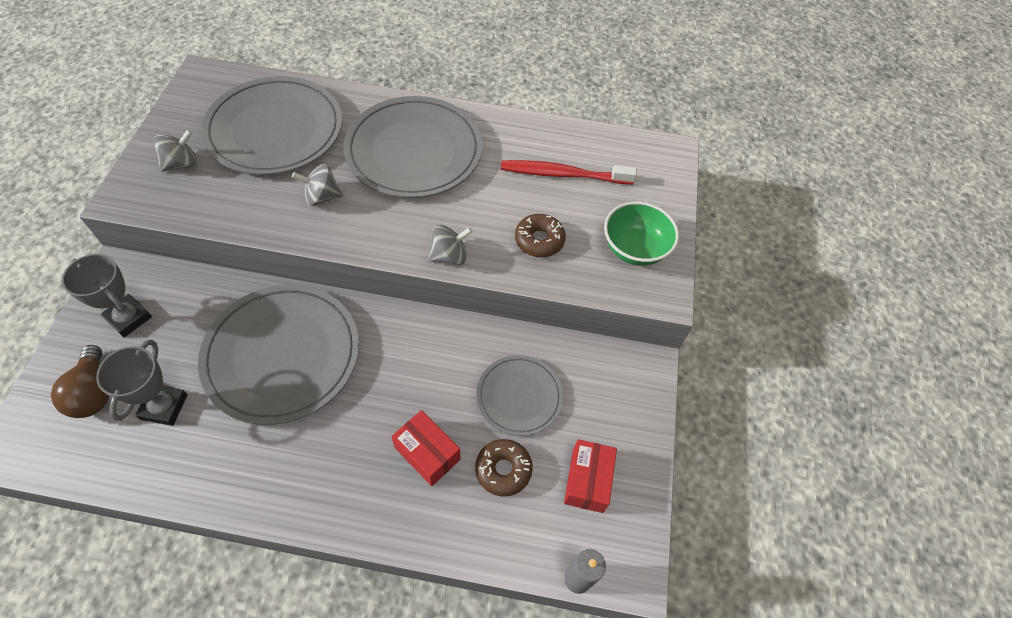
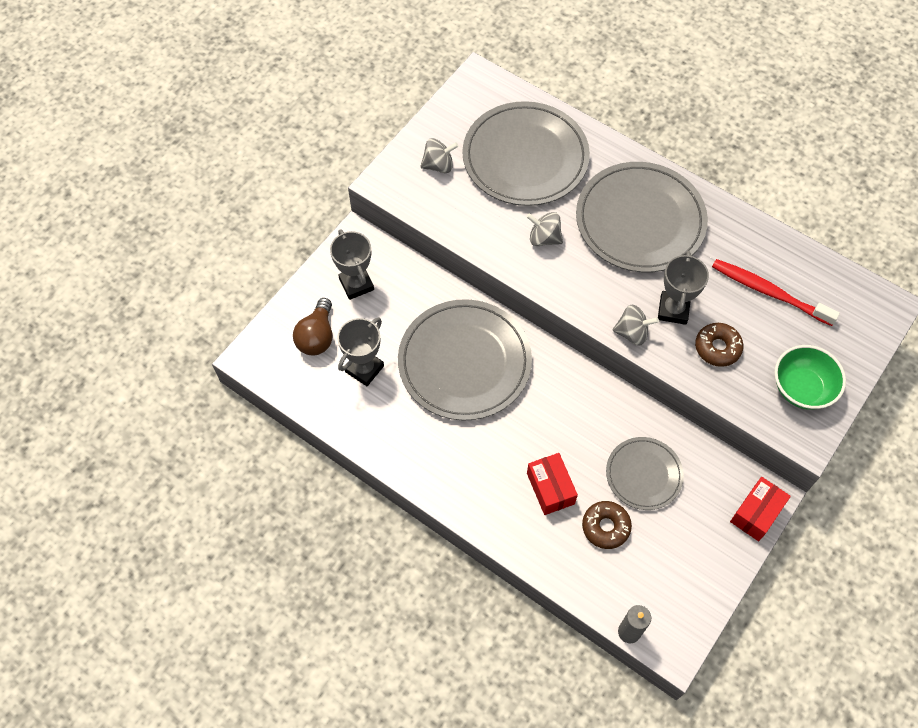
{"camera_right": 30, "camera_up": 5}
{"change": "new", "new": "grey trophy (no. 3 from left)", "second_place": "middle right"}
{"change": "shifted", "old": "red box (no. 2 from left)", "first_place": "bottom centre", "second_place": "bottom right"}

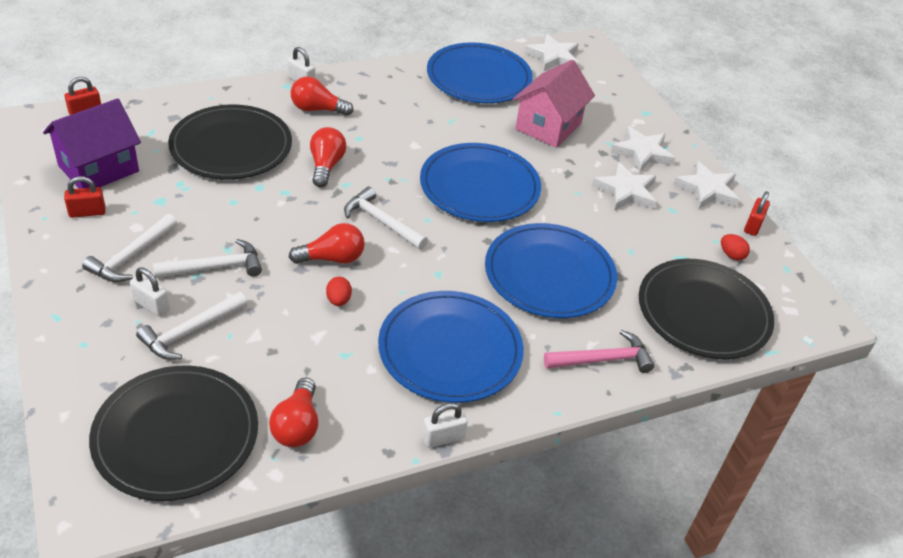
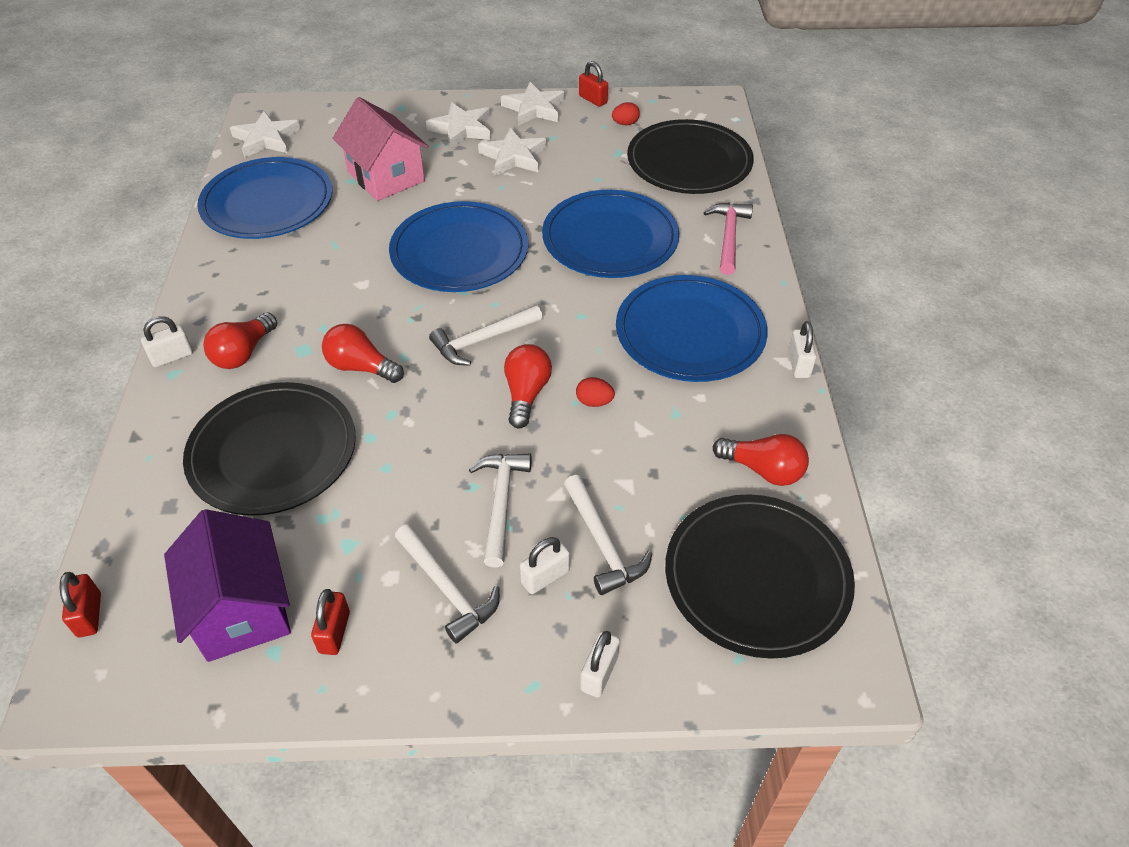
{"camera_right": -65, "camera_up": 5}
{"change": "new", "new": "white padlock (no. 3 from left)", "second_place": "bottom centre"}

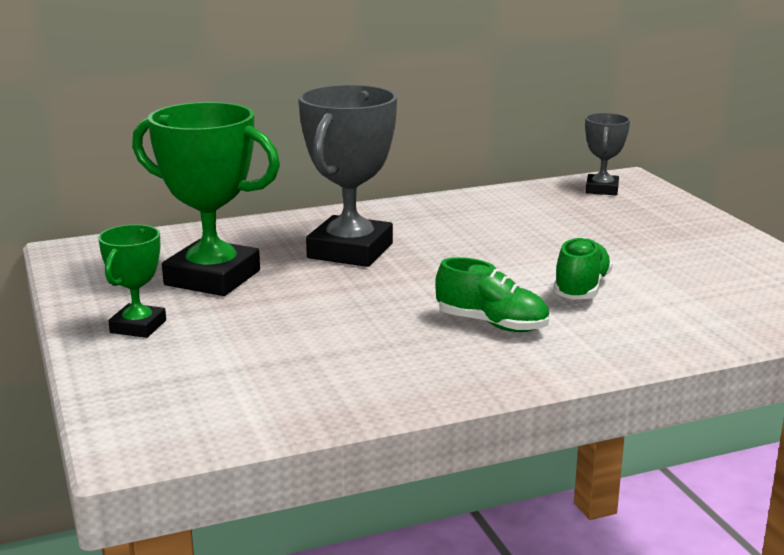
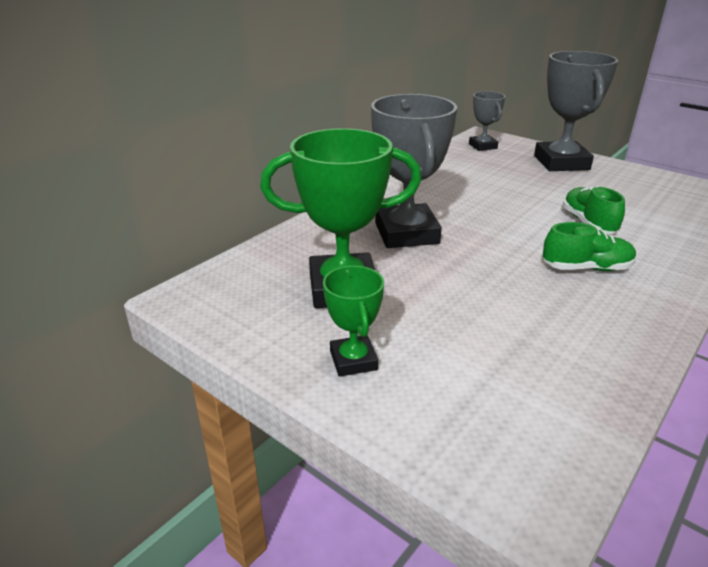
{"camera_right": -30, "camera_up": 10}
{"change": "new", "new": "grey trophy (no. 3 from left)", "second_place": "top right"}

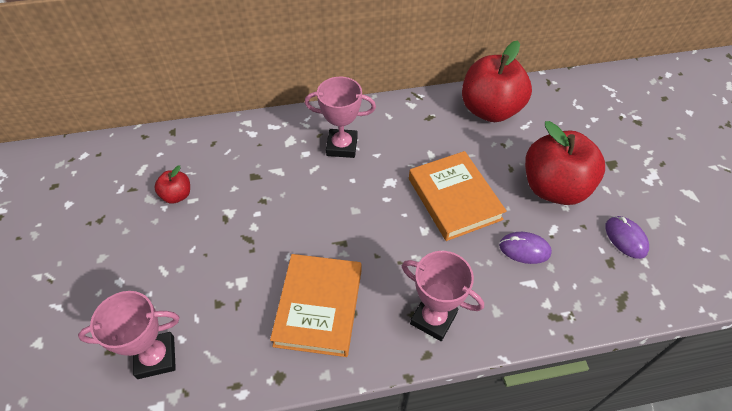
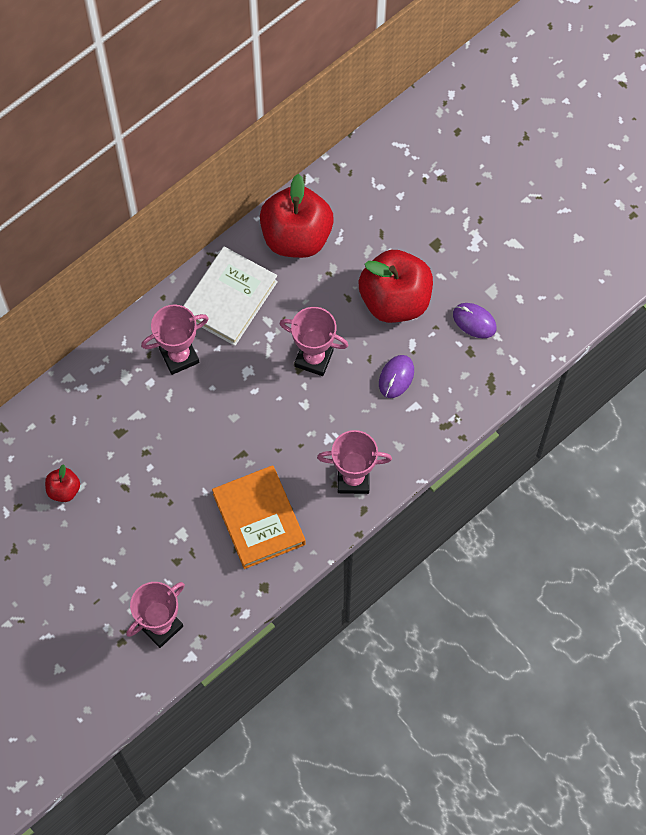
{"camera_right": -30, "camera_up": 15}
{"change": "new", "new": "white book", "second_place": "centre"}
{"change": "swapped", "old": "orange book (no. 2 from left)", "new": "pink trophy (no. 3 from left)", "first_place": "centre", "second_place": "centre"}
{"change": "rotated", "old": "purple mouse (no. 1 from left)", "first_place": "middle right", "second_place": "centre", "degrees": -45}

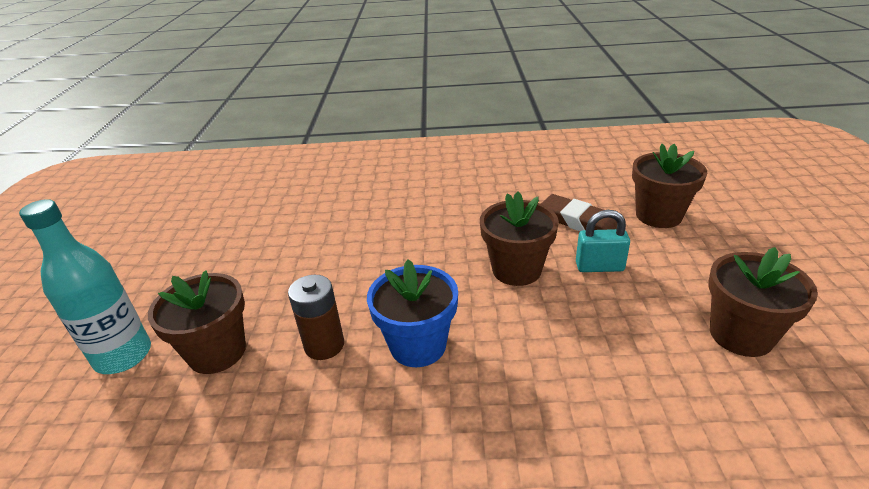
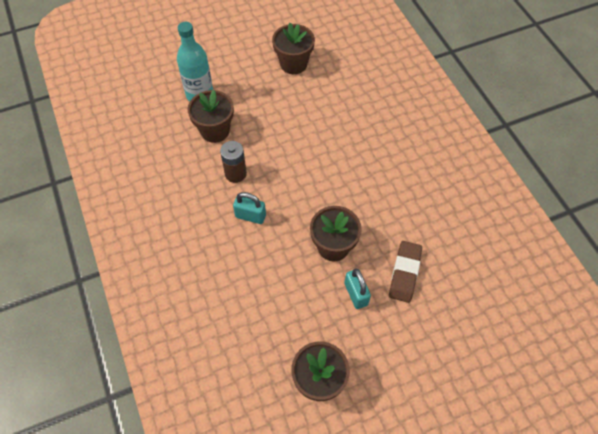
{"camera_right": 65, "camera_up": 25}
{"change": "swapped", "old": "blue flower pot", "new": "turquoise padlock (no. 1 from left)", "first_place": "centre", "second_place": "centre"}
{"change": "shifted", "old": "brown flower pot (no. 3 from left in the first image)", "new": "brown flower pot (no. 2 from left)", "first_place": "middle right", "second_place": "top centre"}

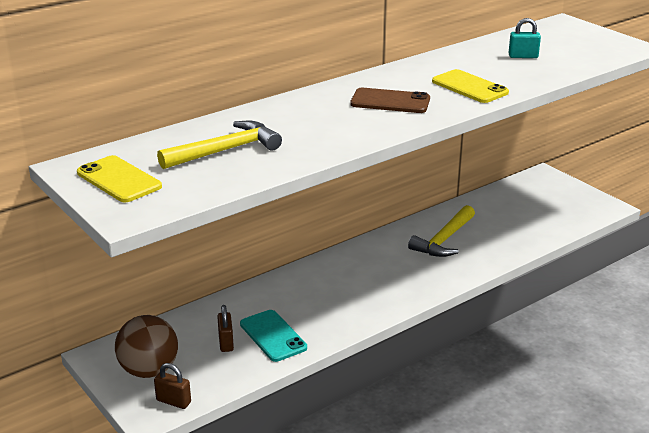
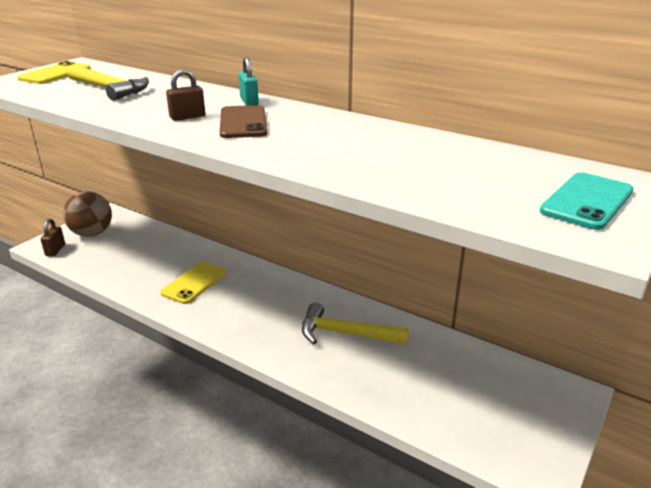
{"camera_right": 70, "camera_up": 0}
{"change": "shifted", "old": "yellow phone (no. 2 from left)", "first_place": "top right", "second_place": "middle left"}
{"change": "shifted", "old": "brown padlock (no. 2 from left)", "first_place": "bottom centre", "second_place": "top left"}
{"change": "shifted", "old": "turquoise padlock", "first_place": "top right", "second_place": "top centre"}
{"change": "shifted", "old": "turquoise phone", "first_place": "bottom centre", "second_place": "middle right"}

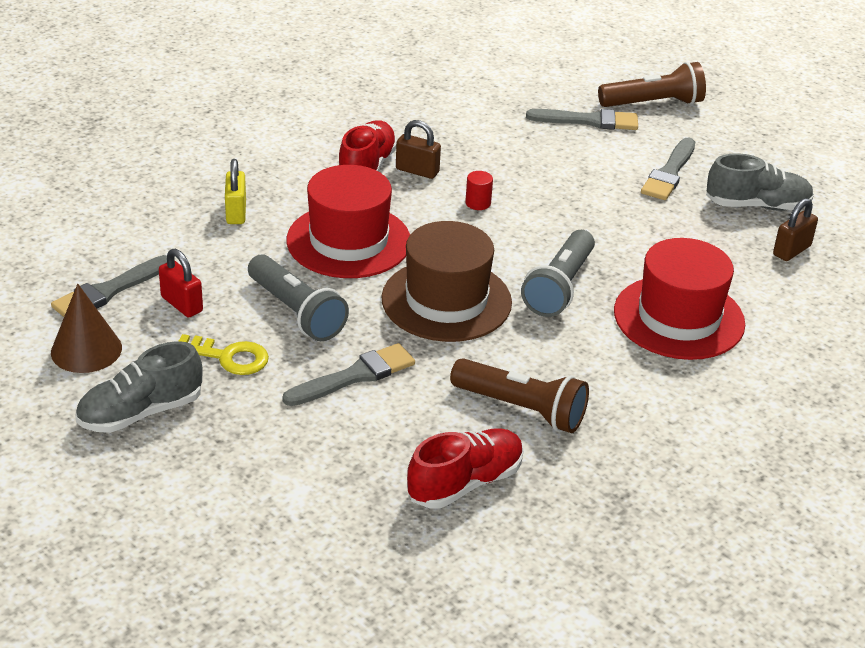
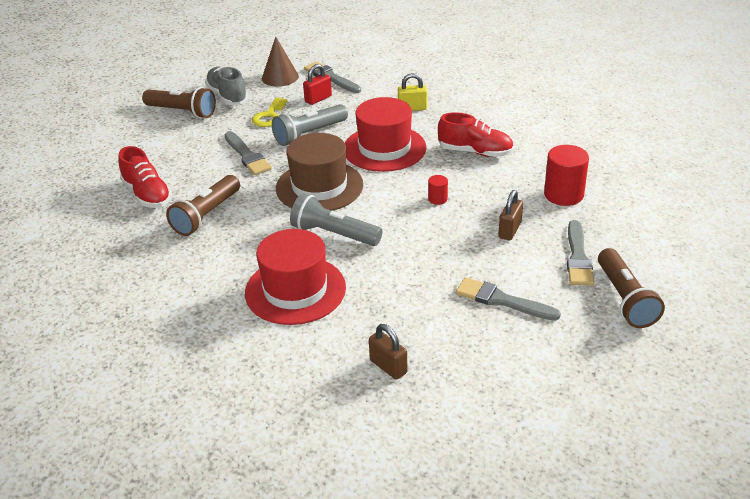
{"camera_right": 95, "camera_up": 0}
{"change": "new", "new": "brown flashlight (no. 1 from left)", "second_place": "top left"}
{"change": "shifted", "old": "brown padlock (no. 1 from left in the first image)", "new": "brown padlock (no. 2 from left)", "first_place": "top centre", "second_place": "middle right"}
{"change": "new", "new": "red cylinder (no. 2 from left)", "second_place": "middle right"}
{"change": "gone", "old": "grey shoe (no. 2 from left)", "first_place": "top right"}

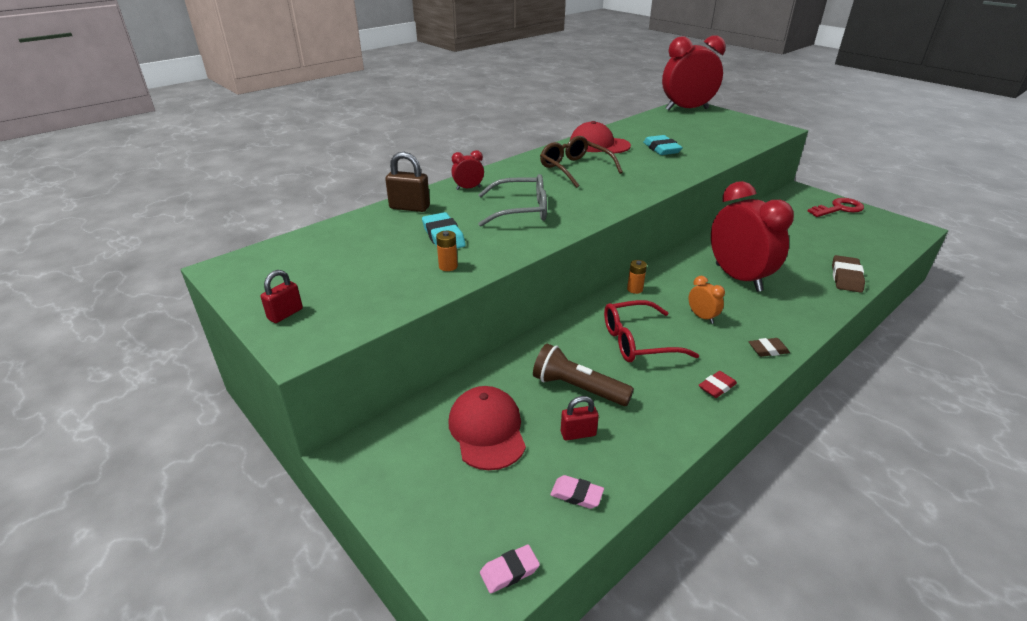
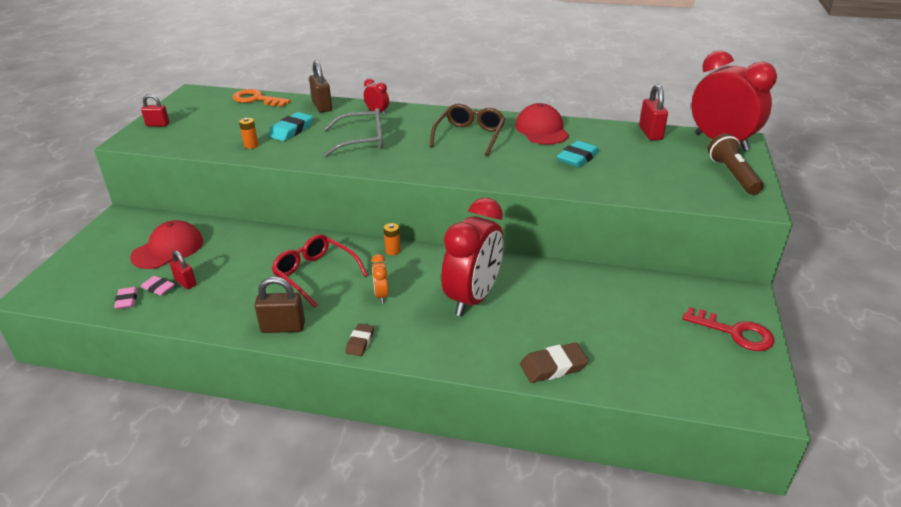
{"camera_right": 55, "camera_up": 0}
{"change": "shifted", "old": "pink eraser (no. 1 from left in the first image)", "new": "pink eraser (no. 2 from left)", "first_place": "bottom centre", "second_place": "middle left"}
{"change": "new", "new": "orange key", "second_place": "top left"}
{"change": "swapped", "old": "red eraser", "new": "brown padlock (no. 1 from left)", "first_place": "middle right", "second_place": "middle left"}
{"change": "rotated", "old": "grey glasses", "first_place": "top centre", "second_place": "top centre", "degrees": -60}
{"change": "rotated", "old": "brown eraser (no. 1 from left)", "first_place": "middle right", "second_place": "bottom centre", "degrees": 60}
{"change": "rotated", "old": "orange clock", "first_place": "middle right", "second_place": "centre", "degrees": 150}
{"change": "new", "new": "red padlock (no. 3 from left)", "second_place": "top right"}
{"change": "shifted", "old": "brown flashlight", "first_place": "centre", "second_place": "top right"}

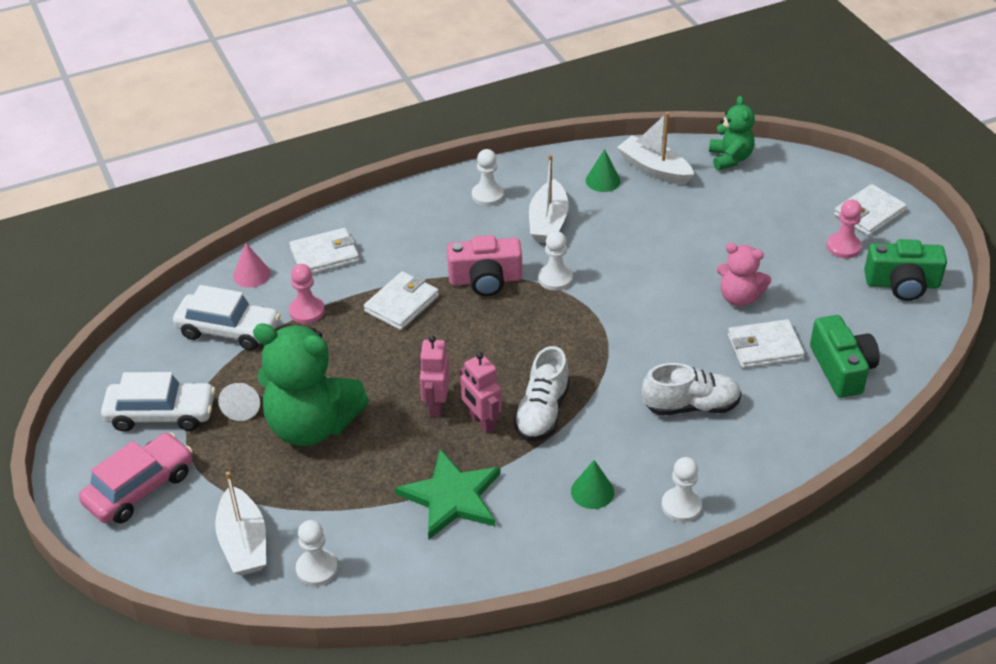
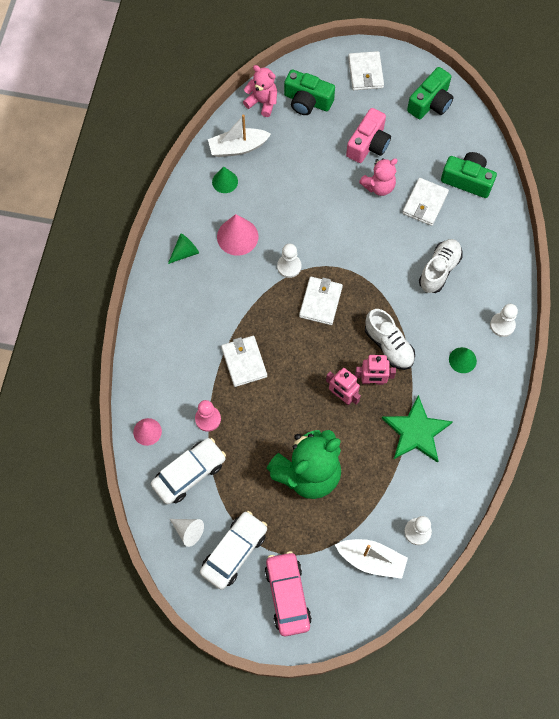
{"camera_right": -55, "camera_up": 25}
{"change": "swapped", "old": "white pawn (no. 2 from left)", "new": "green cone (no. 1 from left)", "first_place": "top centre", "second_place": "middle left"}
{"change": "shifted", "old": "white cone", "first_place": "middle left", "second_place": "bottom centre"}
{"change": "swapped", "old": "white boat (no. 2 from left)", "new": "pink cone (no. 2 from left)", "first_place": "top centre", "second_place": "top centre"}
{"change": "repainted", "old": "green teddy bear (no. 2 from left)", "new": "pink teddy bear (no. 1 from left)", "first_place": "top right", "second_place": "top centre"}
{"change": "new", "new": "green camera (no. 1 from left)", "second_place": "top centre"}
{"change": "shifted", "old": "white wallet (no. 1 from left in the first image)", "new": "white wallet (no. 2 from left)", "first_place": "middle left", "second_place": "centre"}
{"change": "shifted", "old": "pink camera", "first_place": "centre", "second_place": "top centre"}
{"change": "gone", "old": "pink pawn (no. 2 from left)", "first_place": "middle right"}

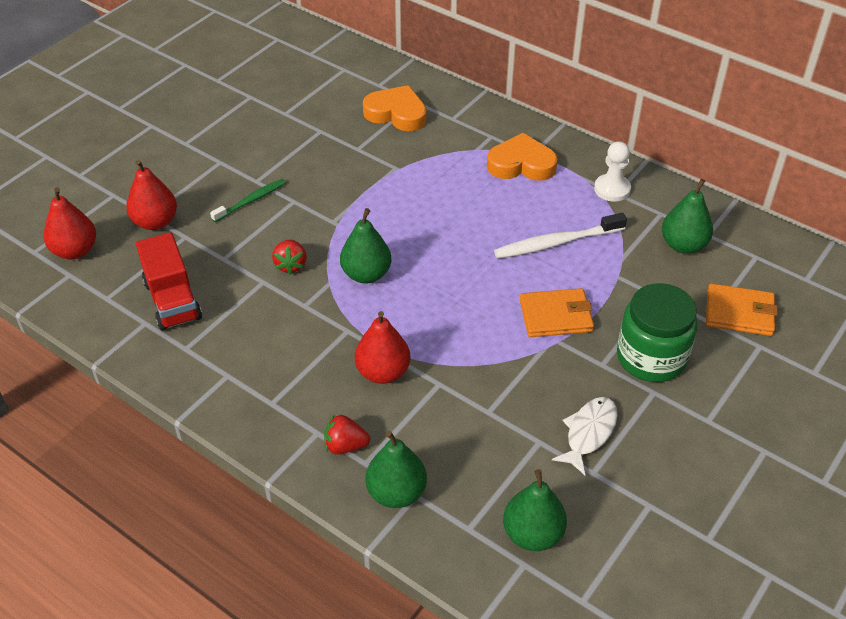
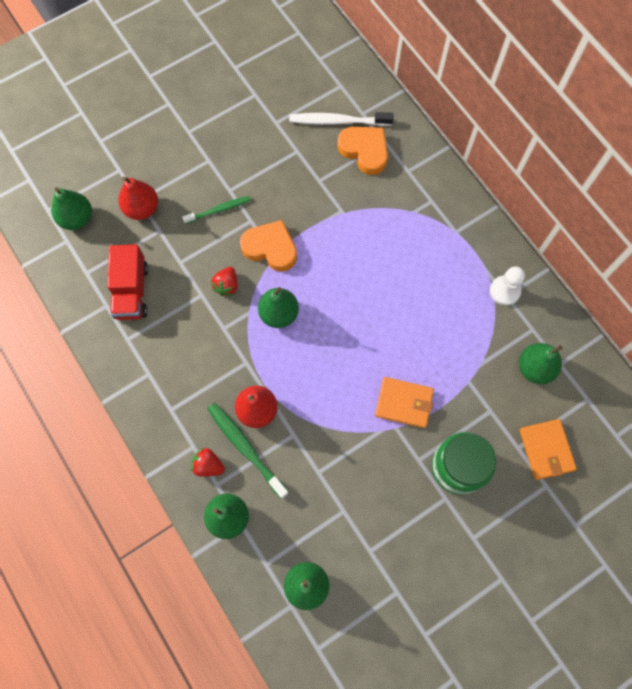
{"camera_right": 20, "camera_up": 25}
{"change": "repainted", "old": "red pear (no. 1 from left)", "new": "green pear (no. 1 from left)", "first_place": "middle left", "second_place": "top left"}
{"change": "new", "new": "green toothbrush (no. 2 from left)", "second_place": "centre"}
{"change": "shifted", "old": "orange heart (no. 2 from left in the first image)", "new": "orange heart (no. 1 from left)", "first_place": "top centre", "second_place": "centre"}
{"change": "shifted", "old": "white toothbrush", "first_place": "centre", "second_place": "top centre"}
{"change": "rotated", "old": "orange wallet (no. 2 from left)", "first_place": "middle right", "second_place": "middle right", "degrees": 45}
{"change": "gone", "old": "white fish", "first_place": "bottom right"}

